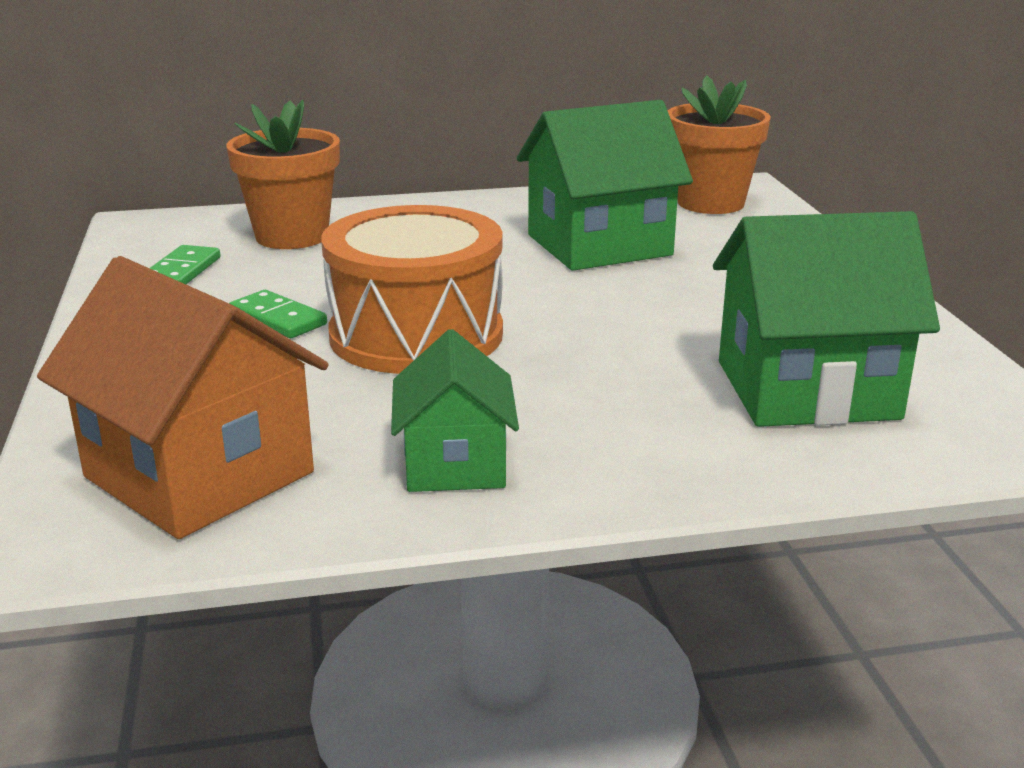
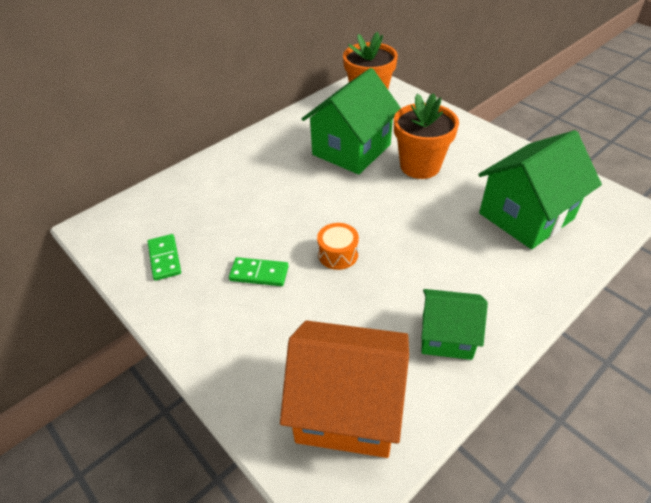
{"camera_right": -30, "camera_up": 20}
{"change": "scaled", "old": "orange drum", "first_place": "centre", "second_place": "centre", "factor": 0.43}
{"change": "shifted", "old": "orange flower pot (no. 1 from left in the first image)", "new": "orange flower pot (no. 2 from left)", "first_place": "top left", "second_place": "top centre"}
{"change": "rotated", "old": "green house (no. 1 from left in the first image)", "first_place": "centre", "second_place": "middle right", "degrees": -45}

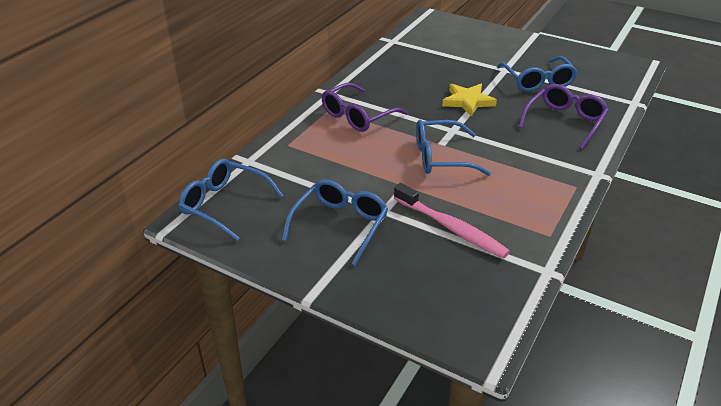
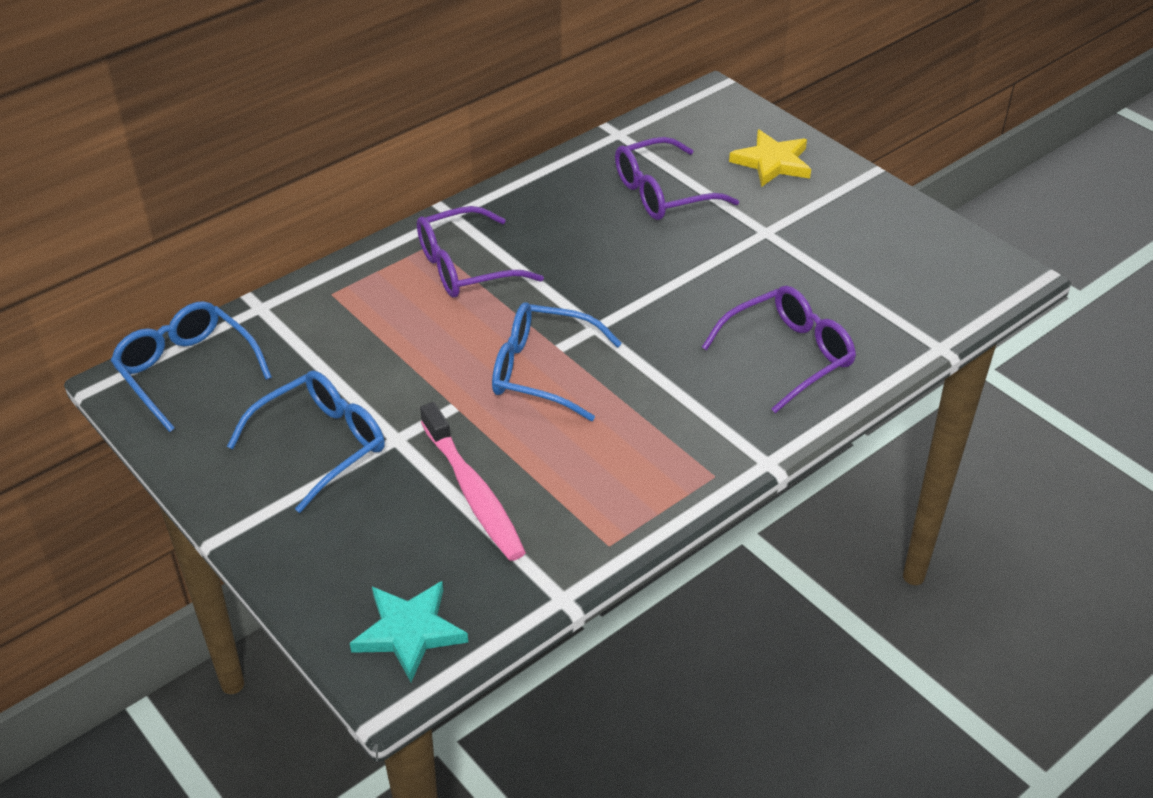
{"camera_right": 20, "camera_up": 5}
{"change": "new", "new": "turquoise star", "second_place": "bottom centre"}
{"change": "new", "new": "purple glasses (no. 2 from left)", "second_place": "top centre"}
{"change": "shifted", "old": "yellow star", "first_place": "top centre", "second_place": "top right"}
{"change": "gone", "old": "blue glasses (no. 4 from left)", "first_place": "top right"}

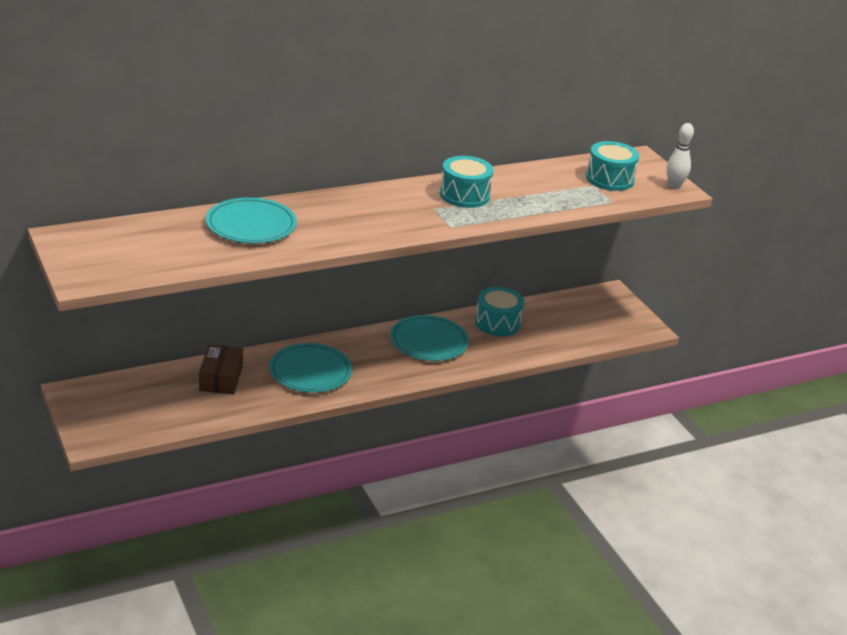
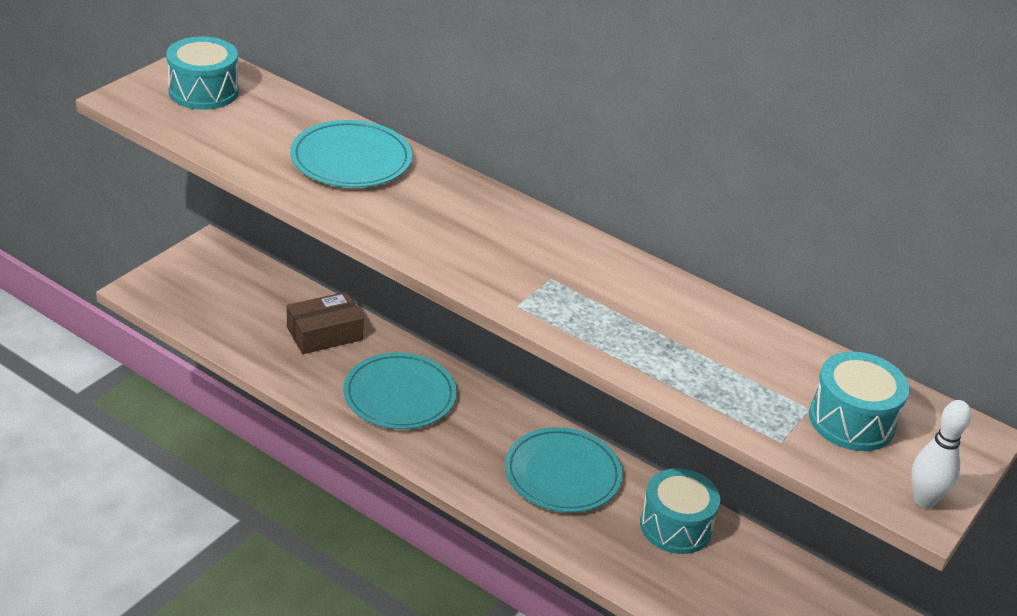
{"camera_right": 60, "camera_up": 5}
{"change": "shifted", "old": "turquoise drum (no. 1 from left)", "first_place": "top centre", "second_place": "top left"}

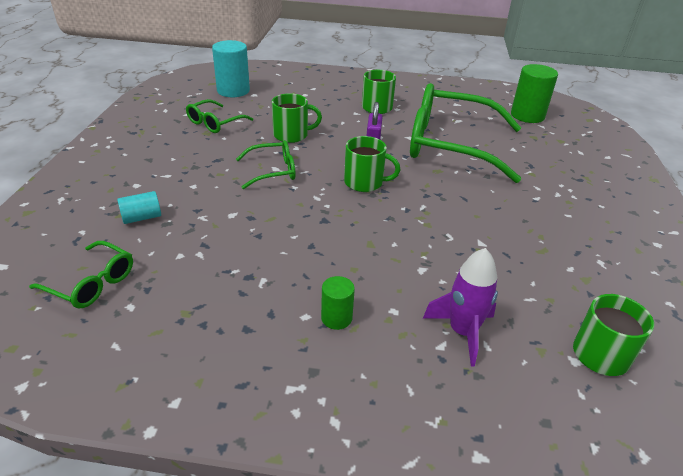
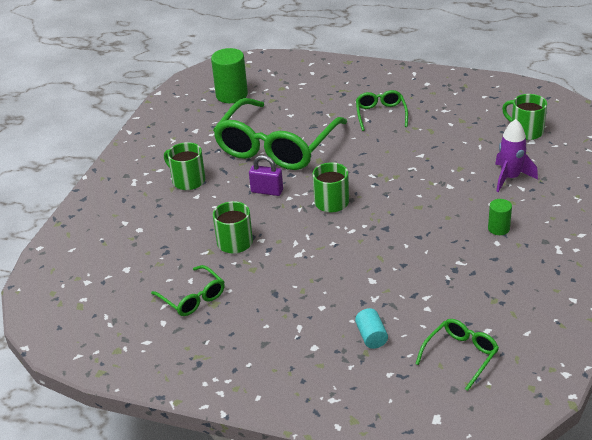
{"camera_right": -75, "camera_up": 0}
{"change": "shifted", "old": "green glasses (no. 3 from left)", "first_place": "centre", "second_place": "top centre"}
{"change": "gone", "old": "turquoise cylinder (no. 2 from left)", "first_place": "top centre"}

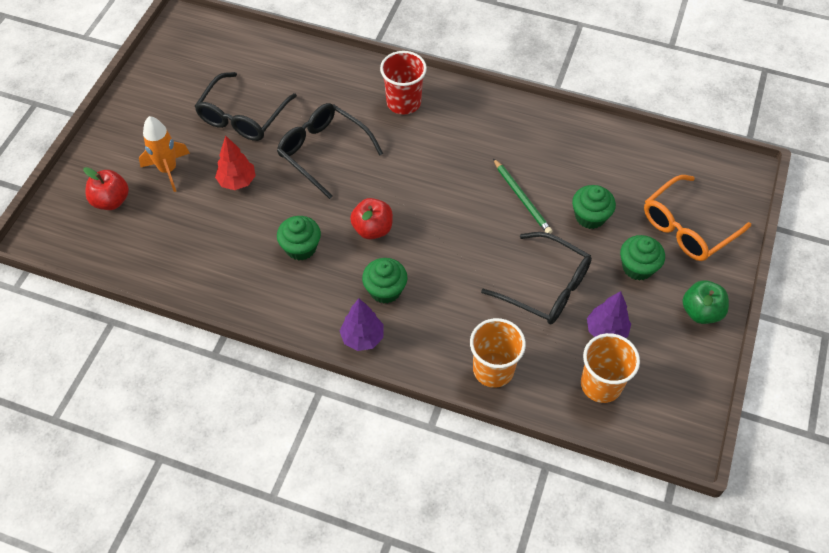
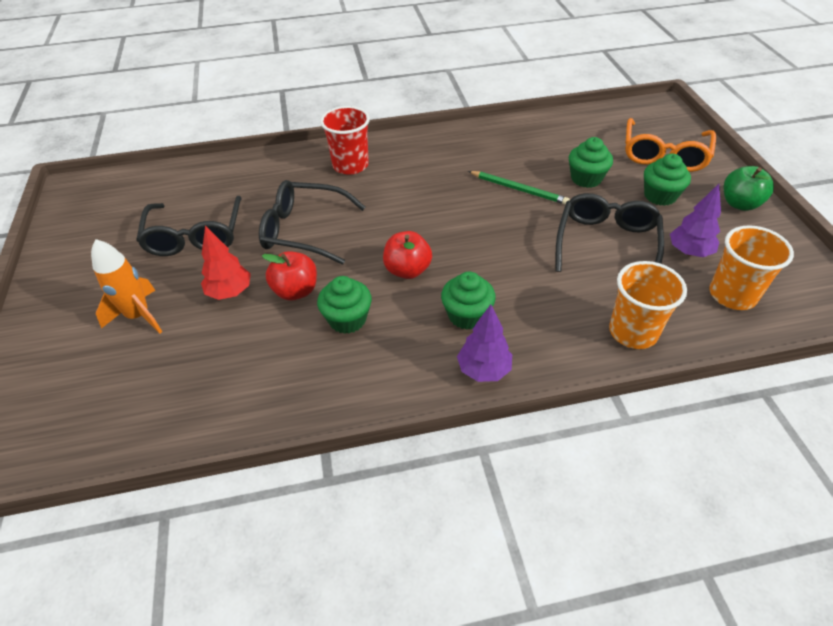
{"camera_right": -30, "camera_up": -10}
{"change": "shifted", "old": "red apple (no. 1 from left)", "first_place": "middle left", "second_place": "centre"}
{"change": "rotated", "old": "black glasses (no. 3 from left)", "first_place": "centre", "second_place": "middle right", "degrees": -75}

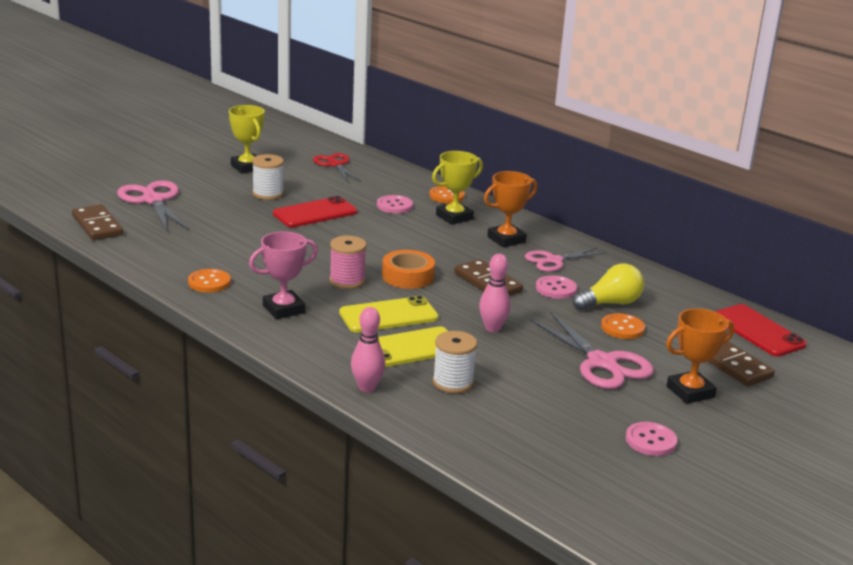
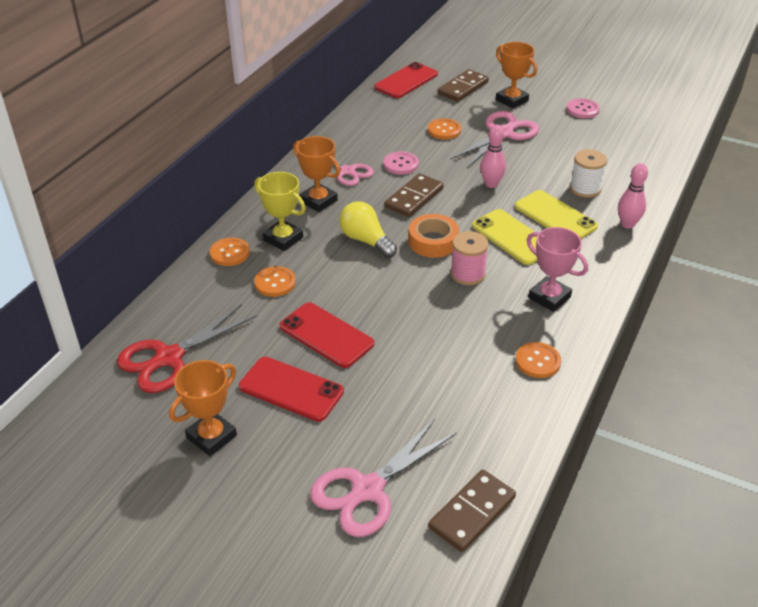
{"camera_right": -105, "camera_up": 15}
{"change": "scaled", "old": "red scissors", "first_place": "top centre", "second_place": "middle left", "factor": 1.51}
{"change": "repainted", "old": "yellow trophy (no. 1 from left)", "new": "orange trophy (no. 1 from left)", "first_place": "top left", "second_place": "bottom left"}
{"change": "swapped", "old": "white spool (no. 1 from left)", "new": "red phone (no. 1 from left)", "first_place": "top left", "second_place": "centre"}
{"change": "repainted", "old": "pink button (no. 1 from left)", "new": "orange button (no. 2 from left)", "first_place": "centre", "second_place": "centre"}
{"change": "shifted", "old": "yellow light bulb", "first_place": "middle right", "second_place": "centre"}

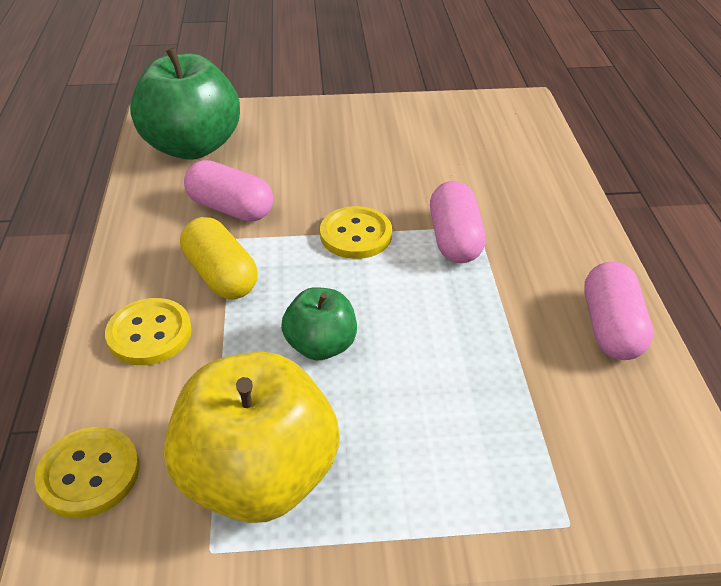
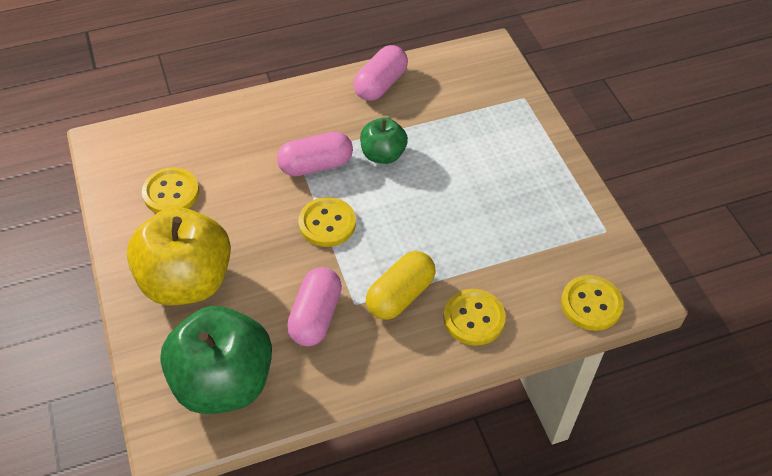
{"camera_right": -105, "camera_up": 10}
{"change": "shifted", "old": "yellow apple", "first_place": "bottom centre", "second_place": "middle left"}
{"change": "new", "new": "yellow button (no. 1 from left)", "second_place": "middle left"}
{"change": "rotated", "old": "pink capsule (no. 3 from left)", "first_place": "middle right", "second_place": "top centre", "degrees": -45}
{"change": "shifted", "old": "green apple (no. 2 from left)", "first_place": "centre", "second_place": "top centre"}

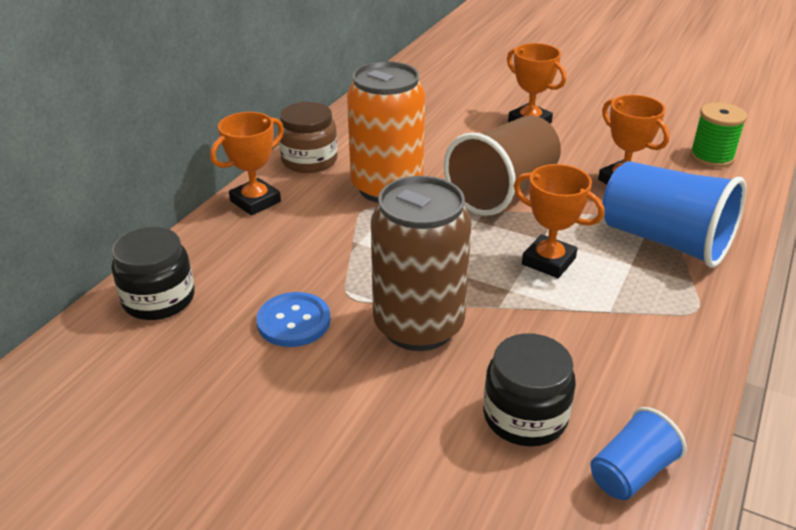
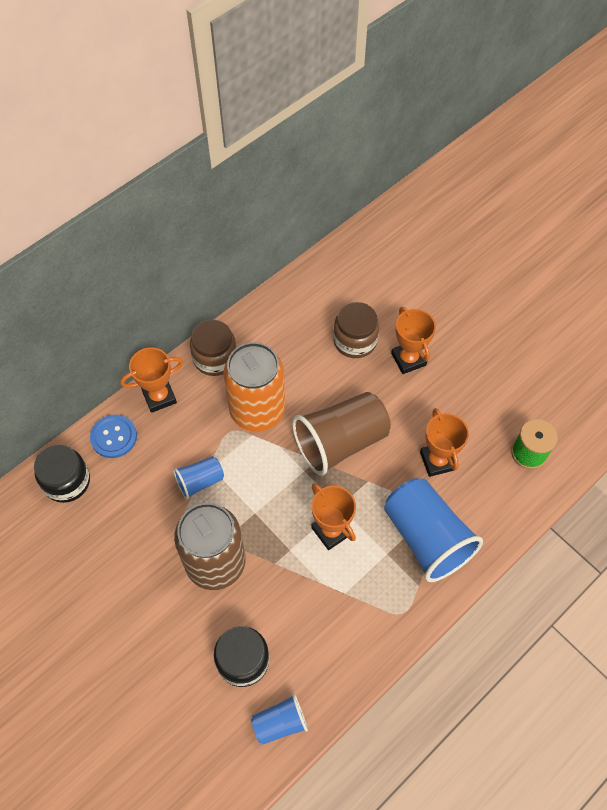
{"camera_right": 20, "camera_up": 25}
{"change": "shifted", "old": "blue button", "first_place": "centre", "second_place": "middle left"}
{"change": "new", "new": "blue cup (no. 1 from left)", "second_place": "middle left"}
{"change": "new", "new": "brown jar (no. 2 from left)", "second_place": "centre"}

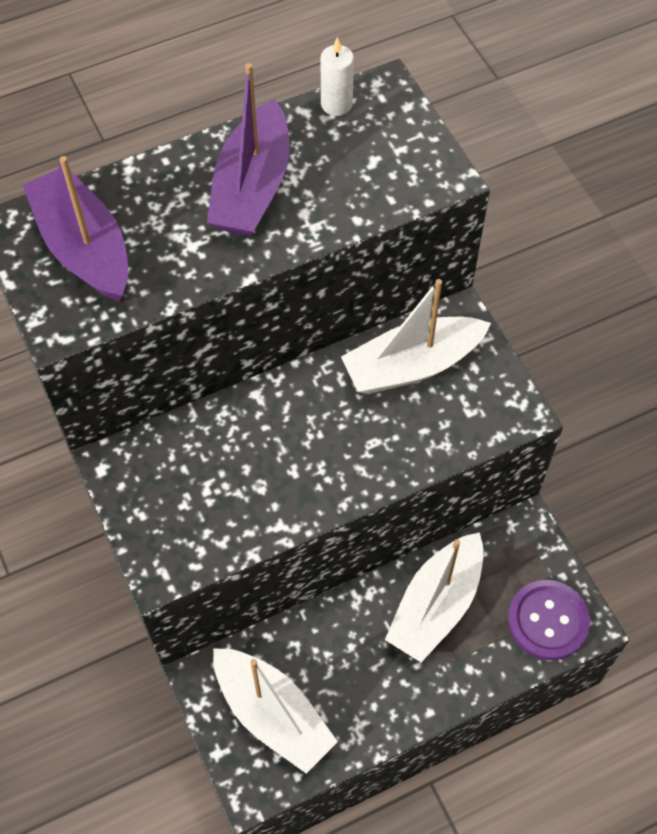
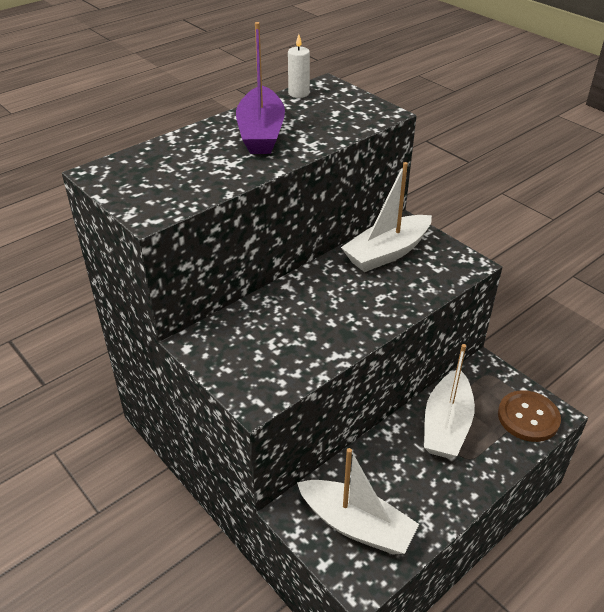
{"camera_right": -15, "camera_up": -20}
{"change": "repainted", "old": "purple button", "new": "brown button", "first_place": "bottom right", "second_place": "bottom right"}
{"change": "gone", "old": "purple boat (no. 1 from left)", "first_place": "top left"}

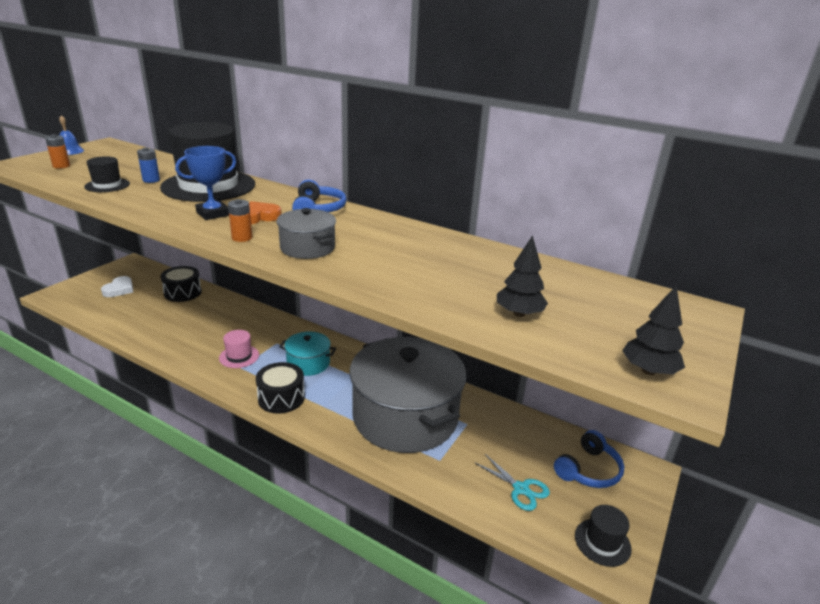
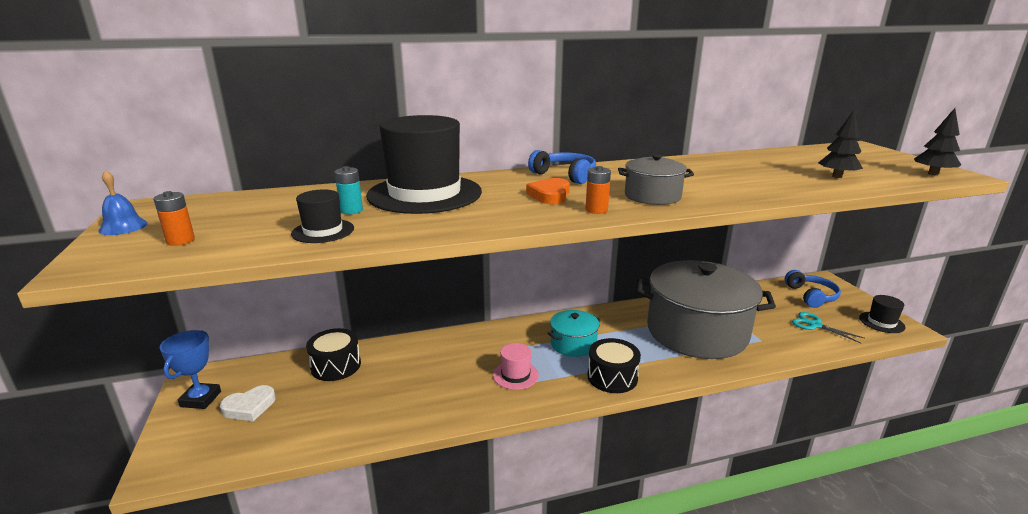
{"camera_right": -45, "camera_up": -5}
{"change": "shifted", "old": "blue trophy", "first_place": "top left", "second_place": "bottom left"}
{"change": "rotated", "old": "white heart", "first_place": "middle left", "second_place": "bottom left", "degrees": 90}
{"change": "repainted", "old": "blue battery", "new": "turquoise battery", "first_place": "top left", "second_place": "centre"}
{"change": "rotated", "old": "turquoise scissors", "first_place": "bottom centre", "second_place": "middle right", "degrees": -135}

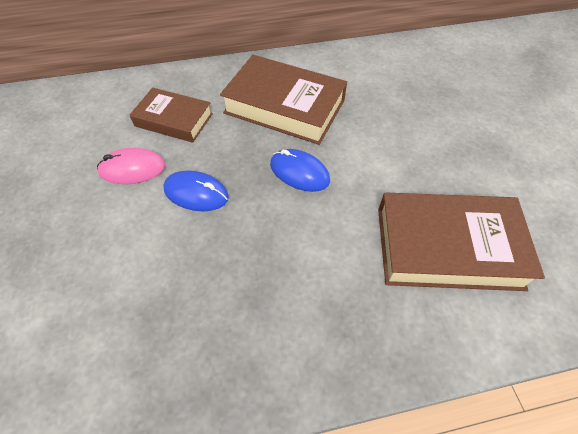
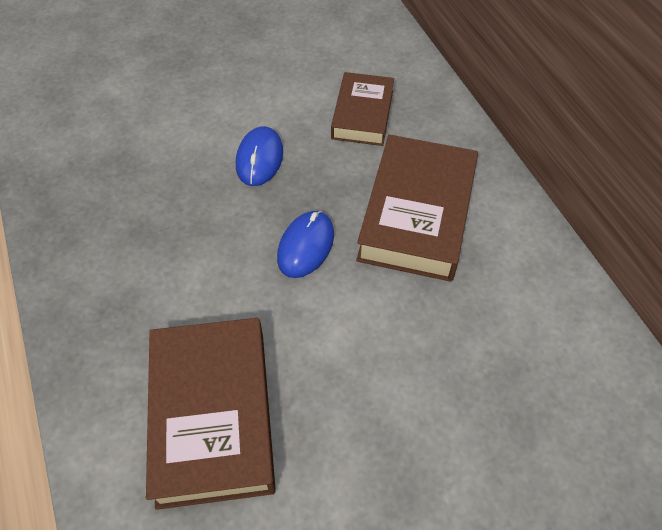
{"camera_right": 80, "camera_up": 0}
{"change": "gone", "old": "pink mouse", "first_place": "middle left"}

